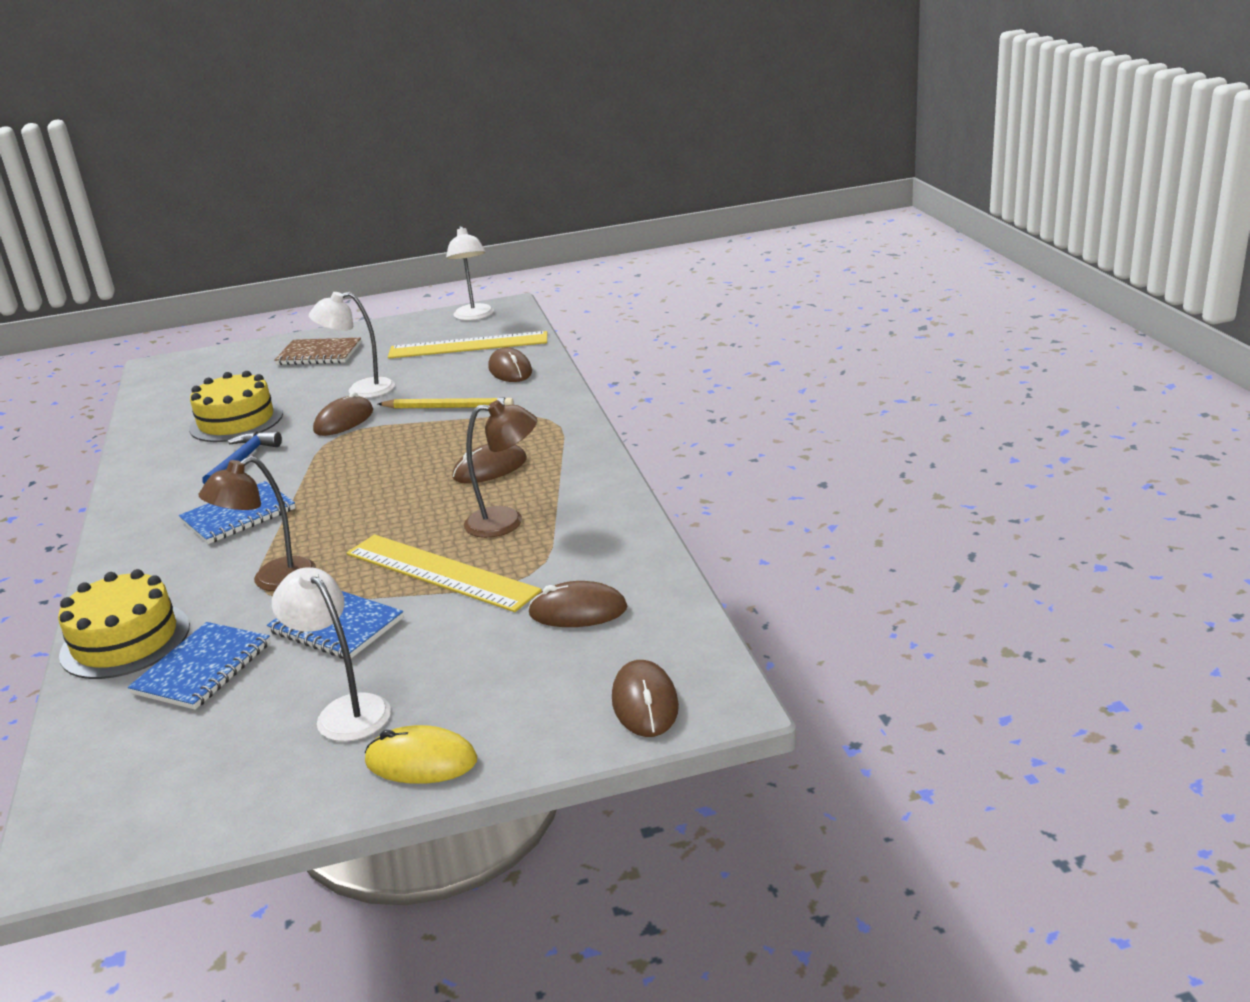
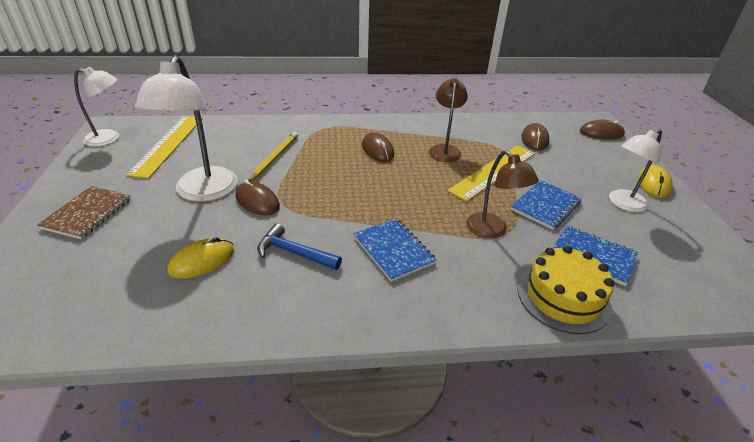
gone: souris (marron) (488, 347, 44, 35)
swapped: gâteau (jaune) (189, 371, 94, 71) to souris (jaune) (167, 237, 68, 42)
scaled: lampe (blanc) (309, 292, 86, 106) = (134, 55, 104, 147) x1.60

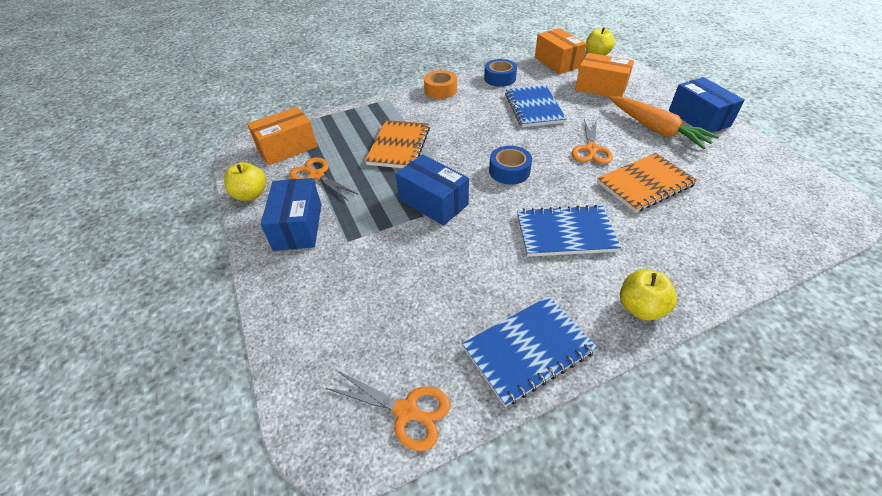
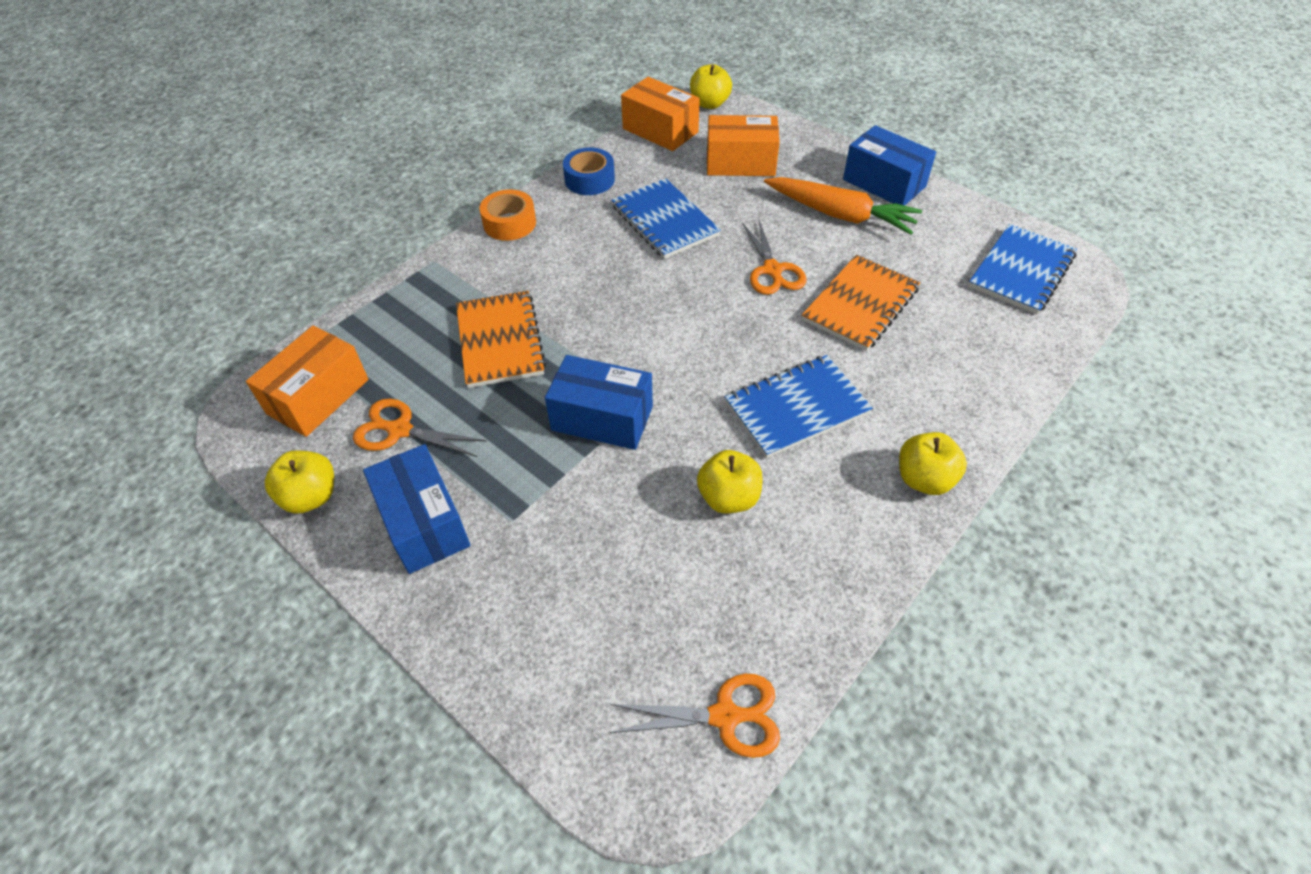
gone: ruban adhésif (bleu) (489, 146, 43, 39)
new: pomme (jaune) (697, 450, 66, 64)
shifted: carnet (bleu) (462, 296, 135, 111) to (968, 224, 109, 90)

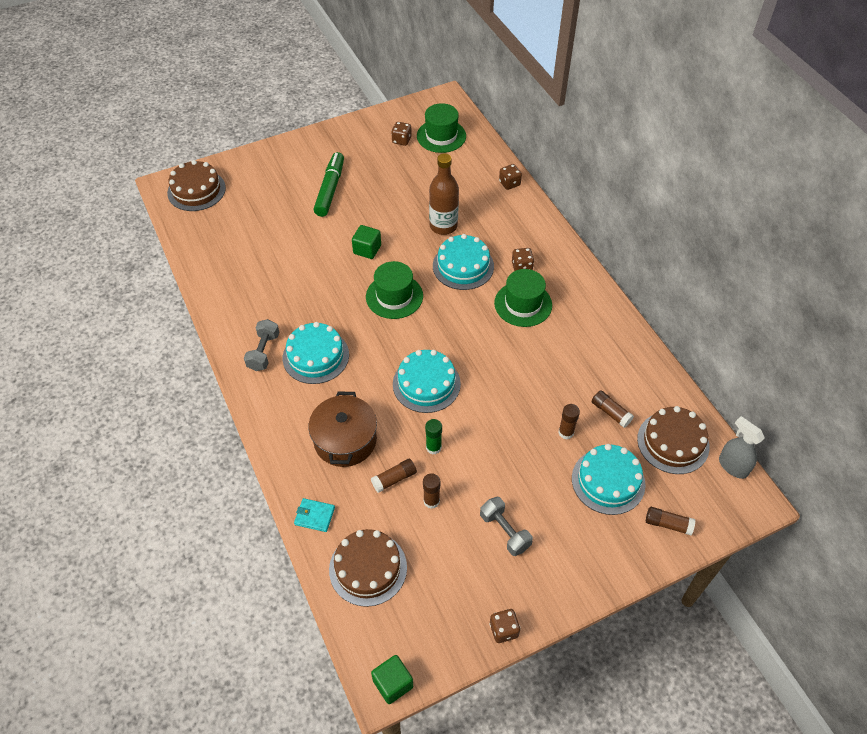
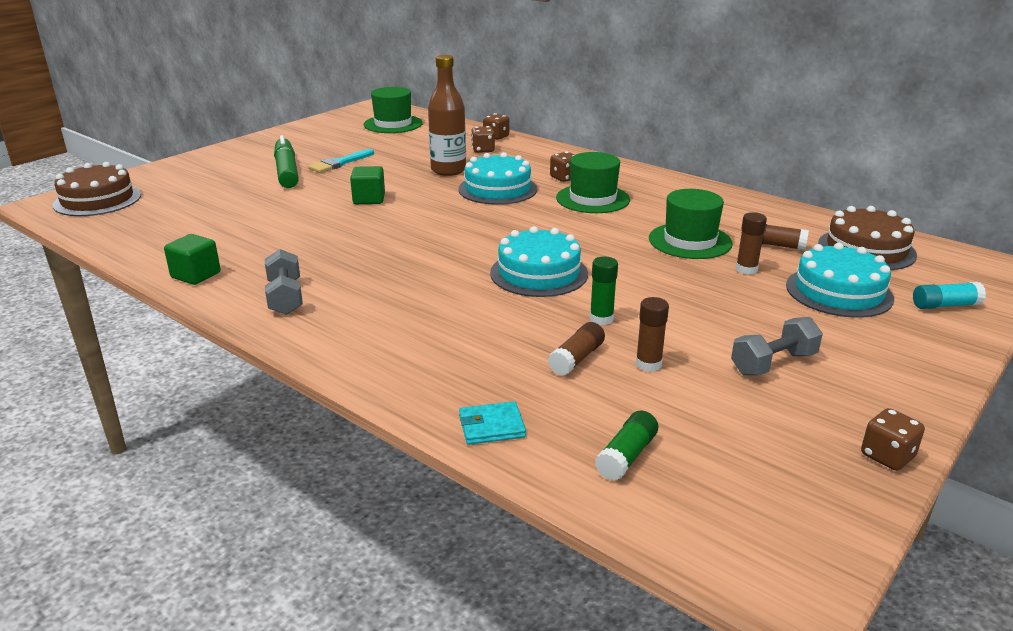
gone: gâteau (turquoise) (283, 322, 66, 62); marmite (marron) (309, 392, 68, 75); vaporisateur (gris) (719, 416, 46, 63)
new: pinceau (turquoise) (308, 149, 66, 24)
shifted: chapeau (vert) (366, 261, 57, 58) to (649, 189, 84, 70); cube (vert) (371, 655, 42, 49) to (164, 234, 57, 51); dé (marron) (391, 122, 21, 24) to (471, 126, 24, 27)
swapped: gâteau (marron) (329, 529, 78, 78) to bâton de colle (vert) (595, 411, 63, 70)
repainted: bâton de colle (marron) (646, 507, 50, 28) to bâton de colle (turquoise) (913, 282, 73, 27)
rotated: haltère (gris) (480, 497, 53, 59) = (731, 317, 92, 59) 60 degrees counterclockwise

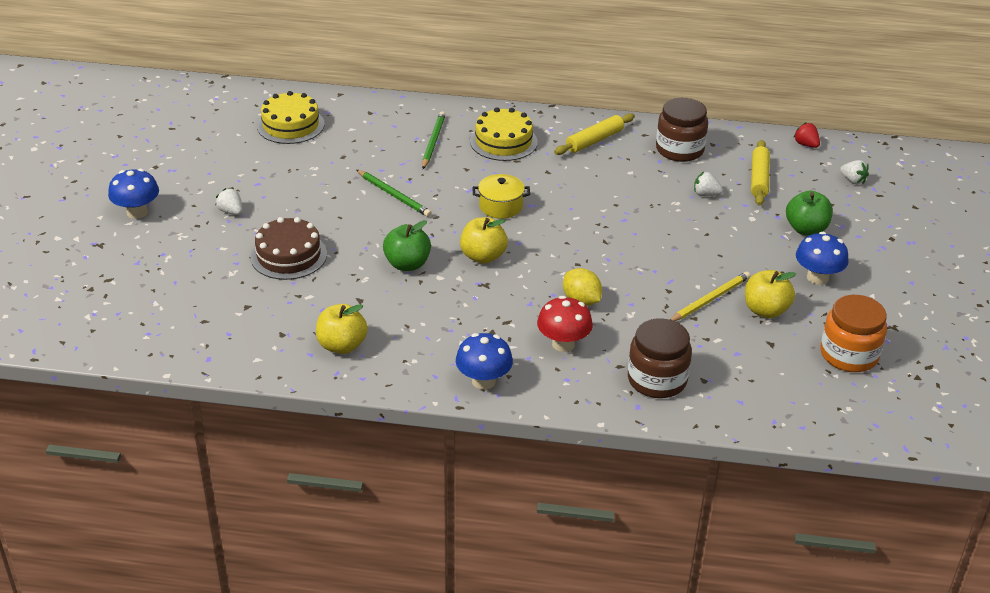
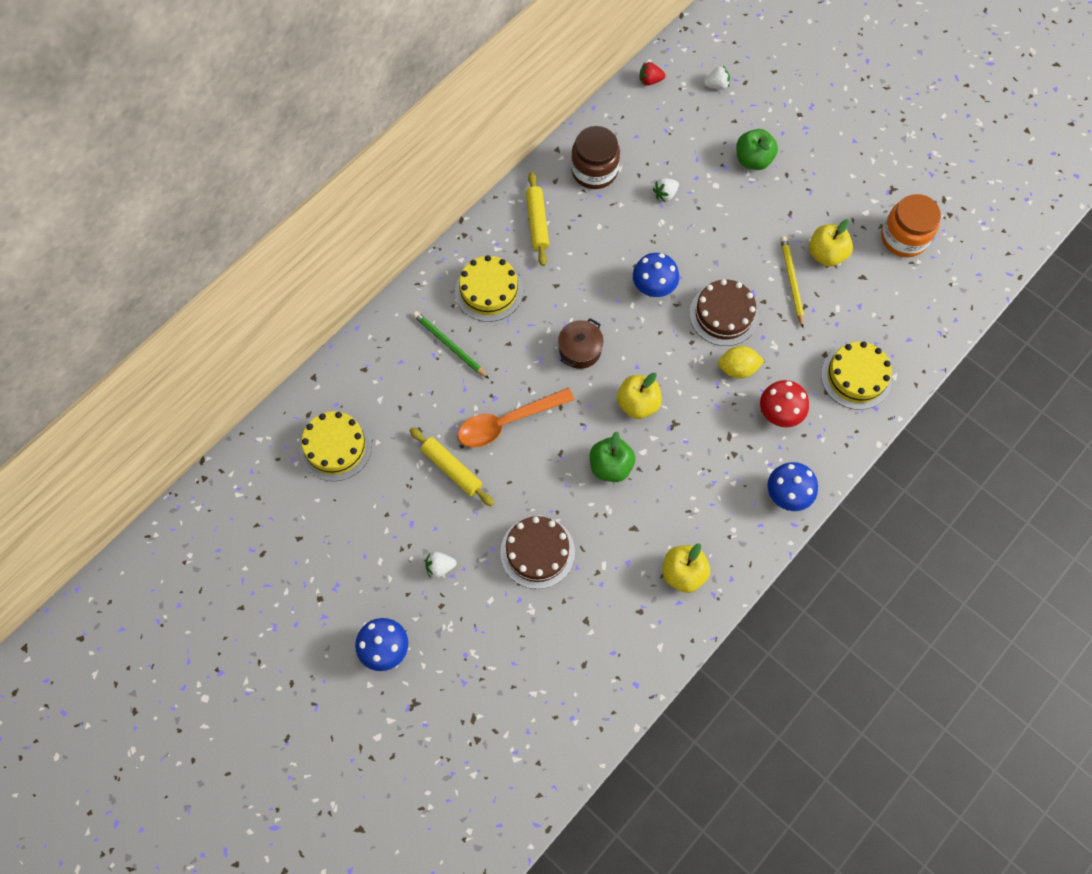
new: gâteau (marron) (690, 279, 69, 67)
shifted: rouleau à pâtisserie (jaune) (751, 140, 19, 66) to (409, 428, 85, 78); champignon (bleu) (796, 232, 53, 53) to (633, 253, 46, 44)
swapped: crayon (vert) (357, 170, 75, 47) to cuillère (orange) (458, 388, 117, 59); bocal (marron) (628, 318, 64, 80) to gâteau (jaune) (821, 342, 71, 68)
repainted: marmite (jaune) (473, 174, 57, 45) to marmite (marron) (558, 318, 46, 51)

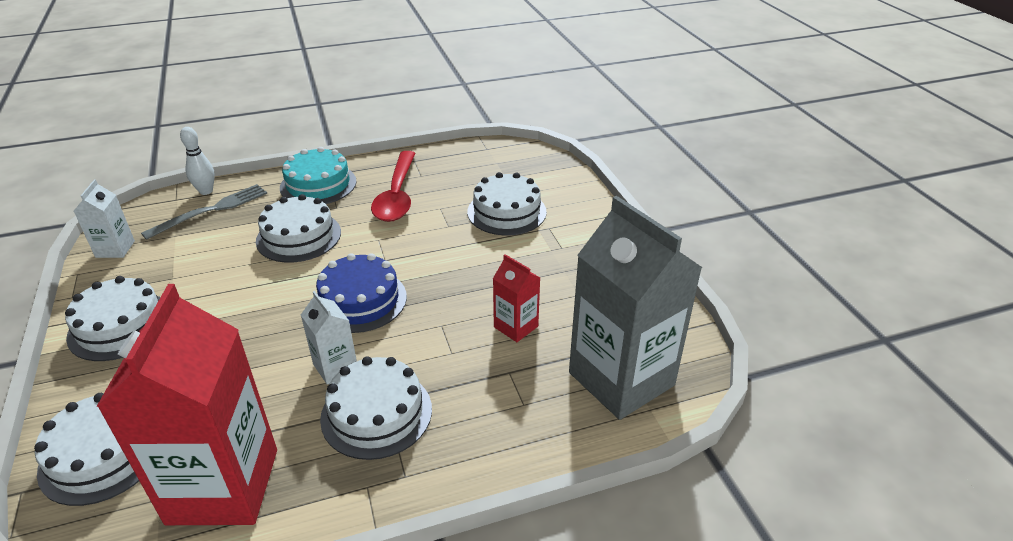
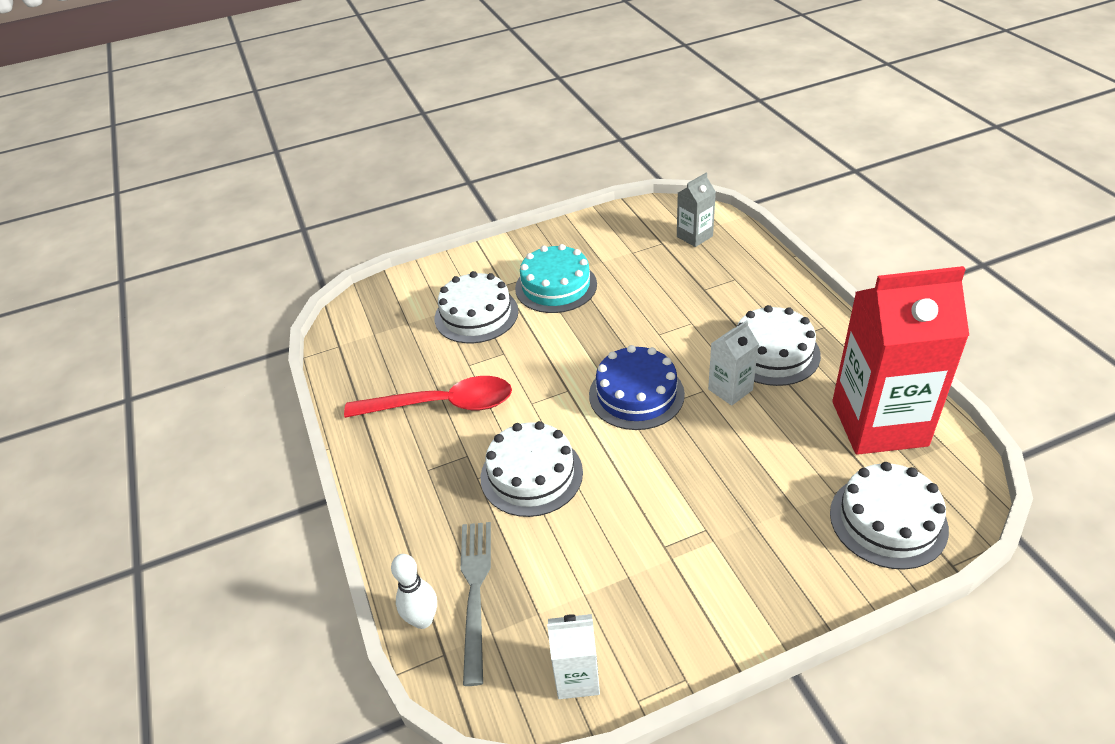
gone: gâteau (blanc) (65, 276, 95, 85); brique de lait (rouge) (493, 254, 47, 88)
shifted: gâteau (turquoise) (280, 147, 77, 57) to (515, 244, 82, 69)
rotated: fourchette (gris) (141, 184, 126, 56) = (461, 522, 30, 164) 45 degrees clockwise
scaled: brique de lait (gris) (569, 196, 134, 224) = (677, 173, 39, 74) x0.46

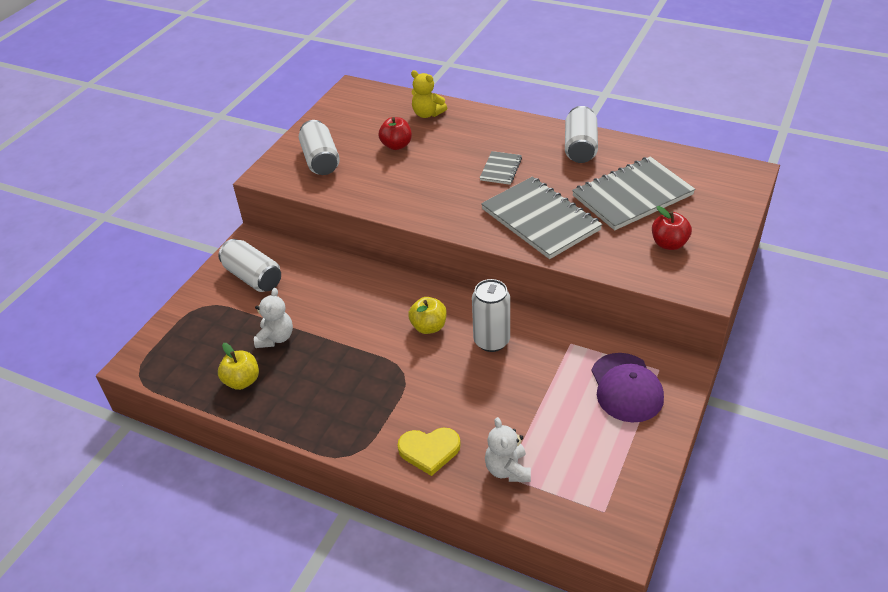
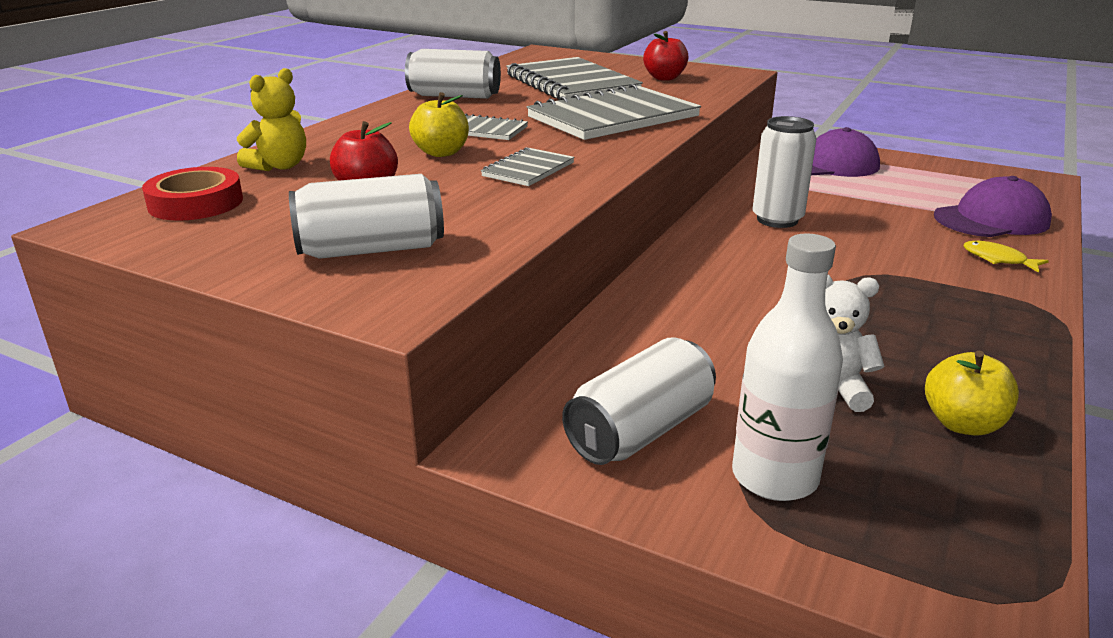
new: ruban adhésif (rouge) (142, 167, 101, 54); carnet (gris) (481, 147, 94, 39); bouteille (blanc) (732, 233, 111, 268)
shifted: pomme (jaune) (408, 297, 39, 37) to (409, 92, 60, 65)
swapped: cœur (jaune) (397, 428, 64, 48) to poisson (jaune) (964, 241, 85, 32); ours en peluche (blanc) (485, 417, 46, 65) to casquette (violet) (934, 176, 118, 61)

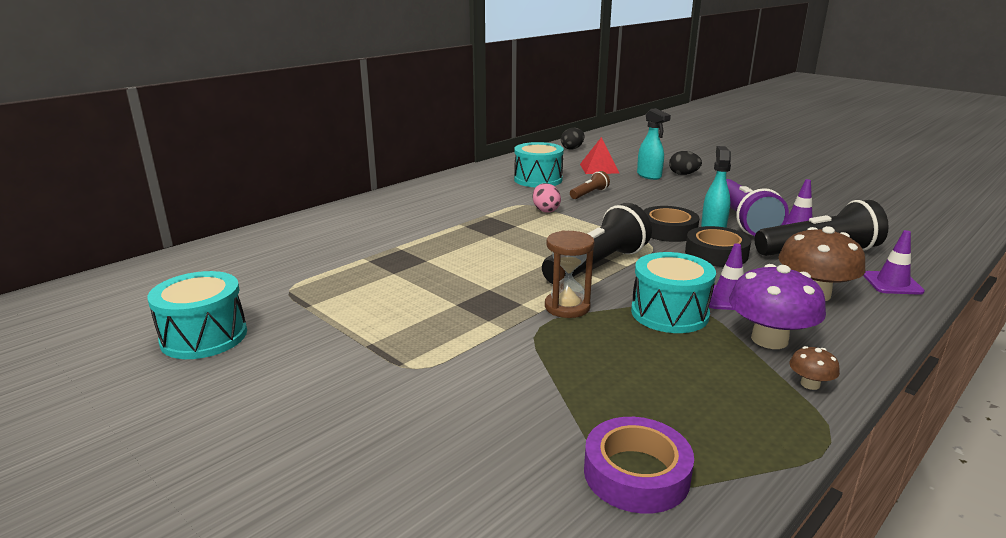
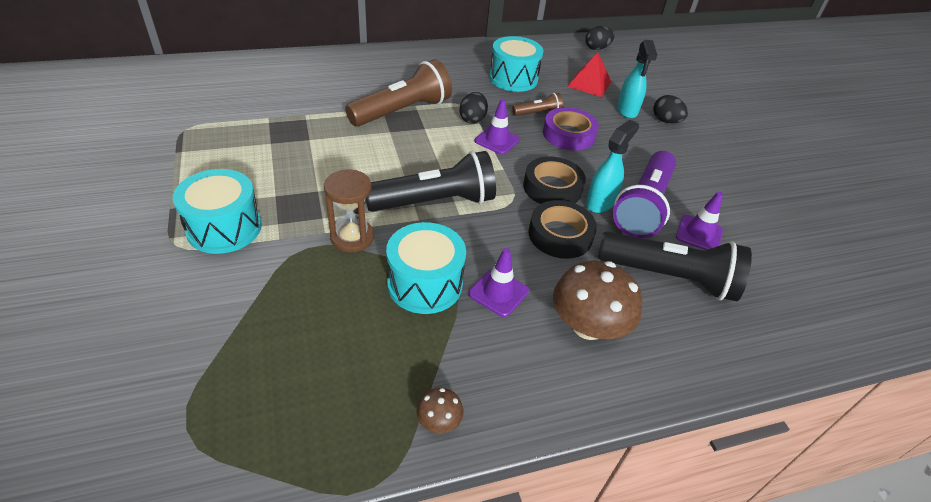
gone: champignon (violet) (729, 264, 97, 85)
new: lampe de poche (marron) (345, 59, 107, 68)
shifted: tambour (turquoise) (148, 271, 99, 88) to (173, 169, 89, 85); ruban adhésif (violet) (584, 417, 110, 97) to (543, 107, 56, 44); cône de chantier (violet) (863, 230, 62, 65) to (475, 99, 45, 56)
repainted: œuf (rose) (533, 183, 28, 29) to œuf (noir) (460, 92, 28, 32)

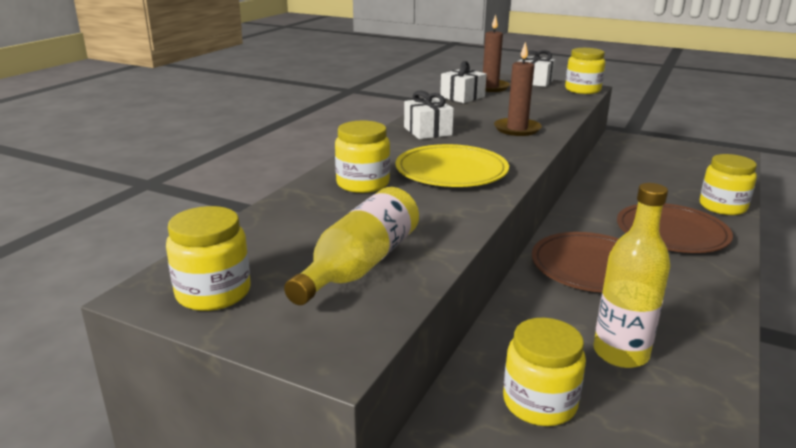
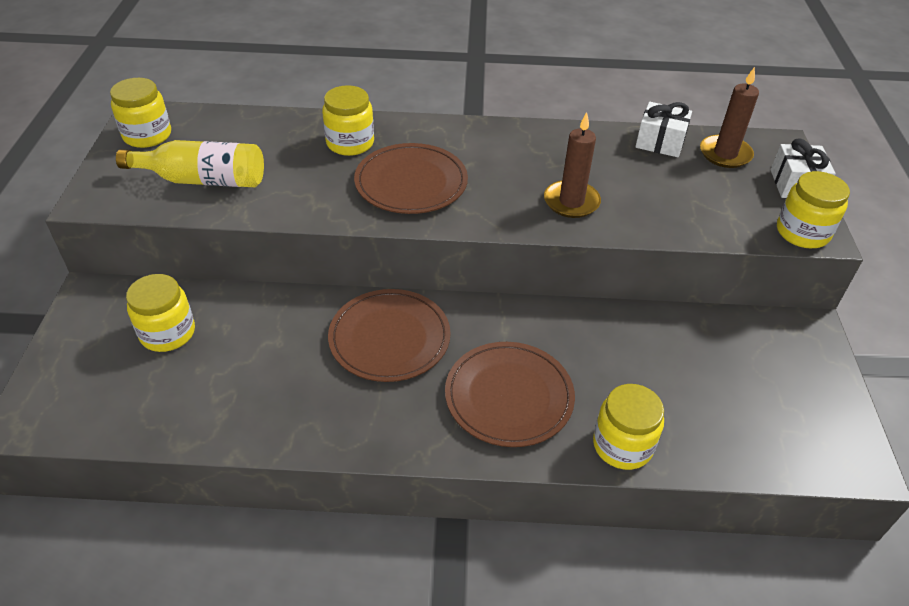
gone: cadeau (blanc) (404, 90, 50, 49); bouteille (jaune) (593, 183, 78, 185)
repainted: assiette (jaune) (396, 144, 113, 43) to assiette (marron) (354, 143, 114, 71)

